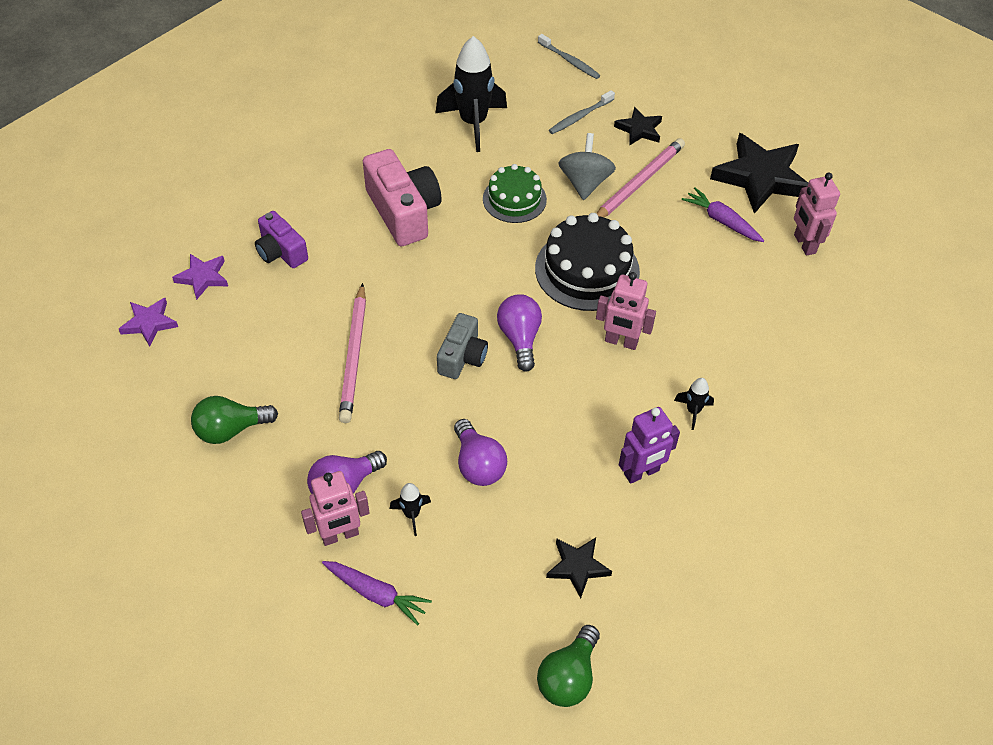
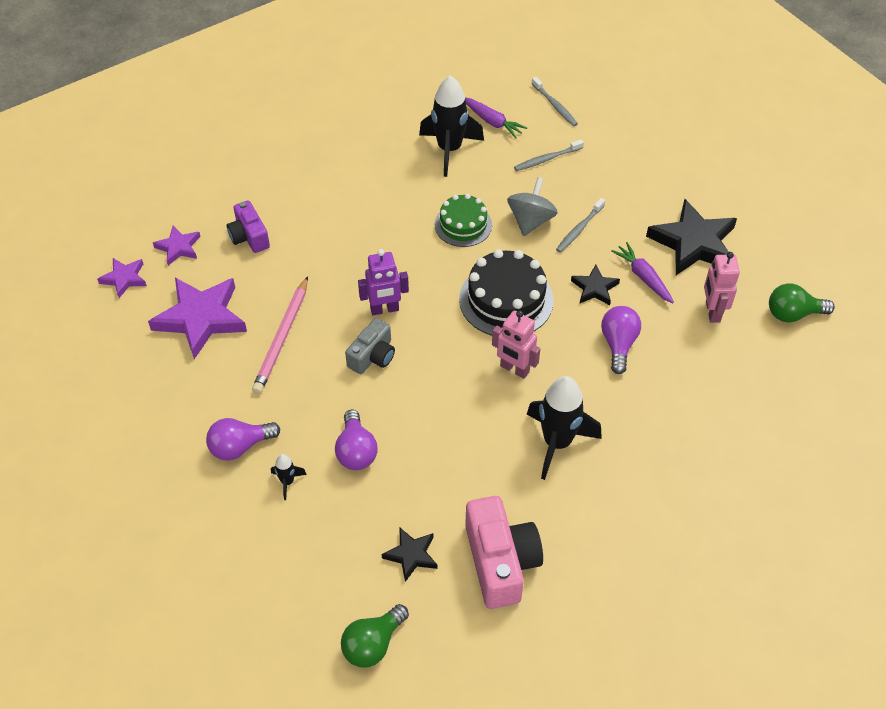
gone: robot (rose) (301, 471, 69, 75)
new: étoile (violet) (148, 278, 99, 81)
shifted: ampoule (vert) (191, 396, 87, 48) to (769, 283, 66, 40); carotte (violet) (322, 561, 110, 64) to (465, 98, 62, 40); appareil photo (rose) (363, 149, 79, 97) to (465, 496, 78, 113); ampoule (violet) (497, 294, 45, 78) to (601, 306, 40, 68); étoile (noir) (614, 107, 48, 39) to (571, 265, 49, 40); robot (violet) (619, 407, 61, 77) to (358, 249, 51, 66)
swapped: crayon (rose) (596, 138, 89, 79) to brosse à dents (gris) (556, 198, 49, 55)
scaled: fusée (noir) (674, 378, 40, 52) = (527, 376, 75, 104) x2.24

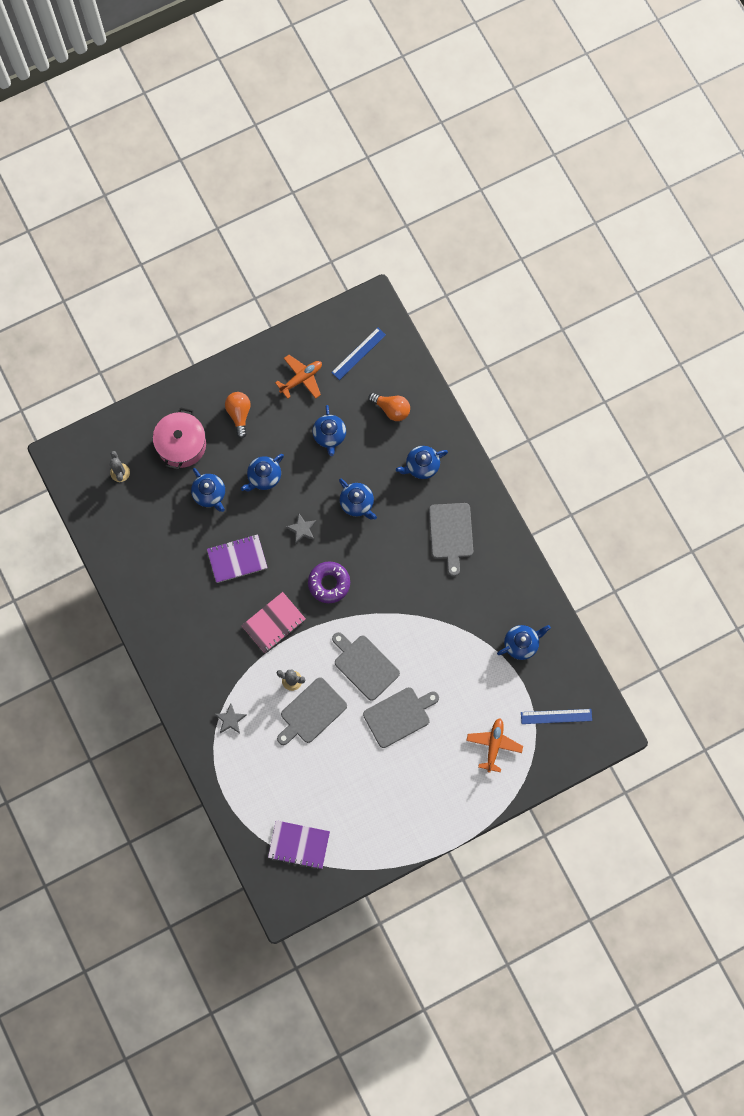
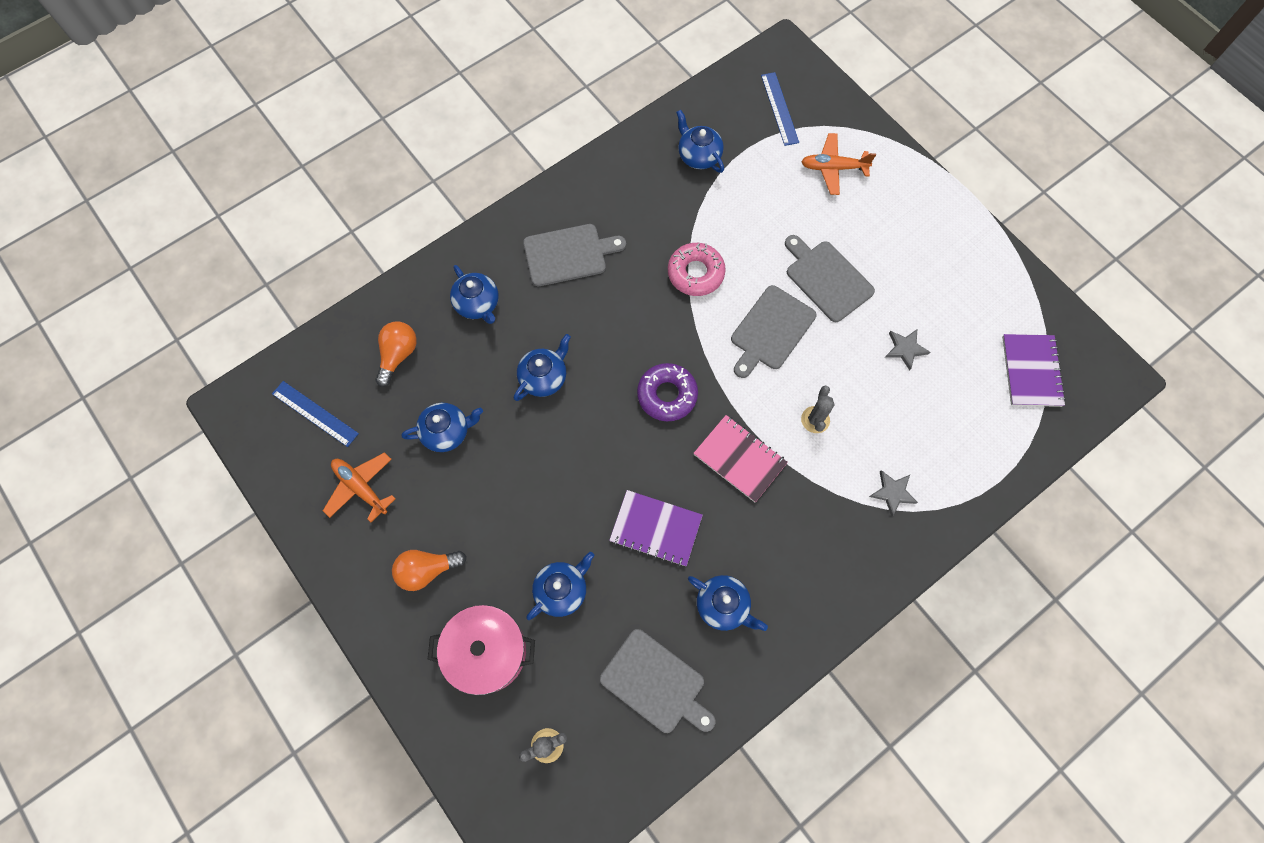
new: beignet (rose) (668, 243, 58, 53)
shifted: théière (bleu) (241, 454, 43, 37) to (688, 575, 80, 56); planche à découper (gris) (277, 677, 70, 68) to (600, 629, 116, 104); étoile (gris) (286, 514, 30, 30) to (885, 329, 45, 42)
rotated: carnet (violet) (207, 534, 61, 49) = (609, 490, 94, 77) 45 degrees counterclockwise

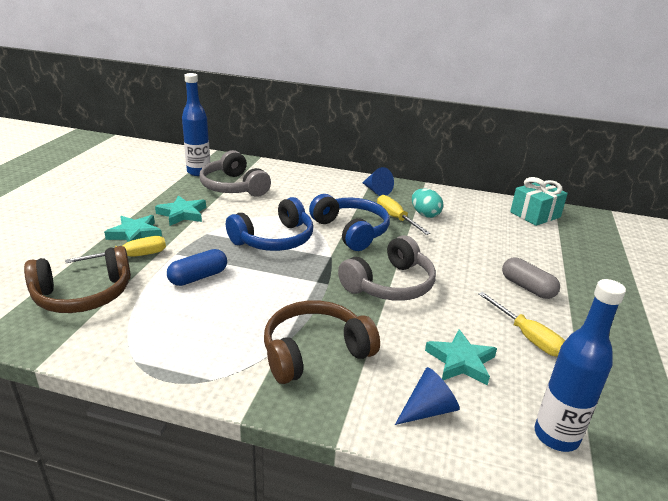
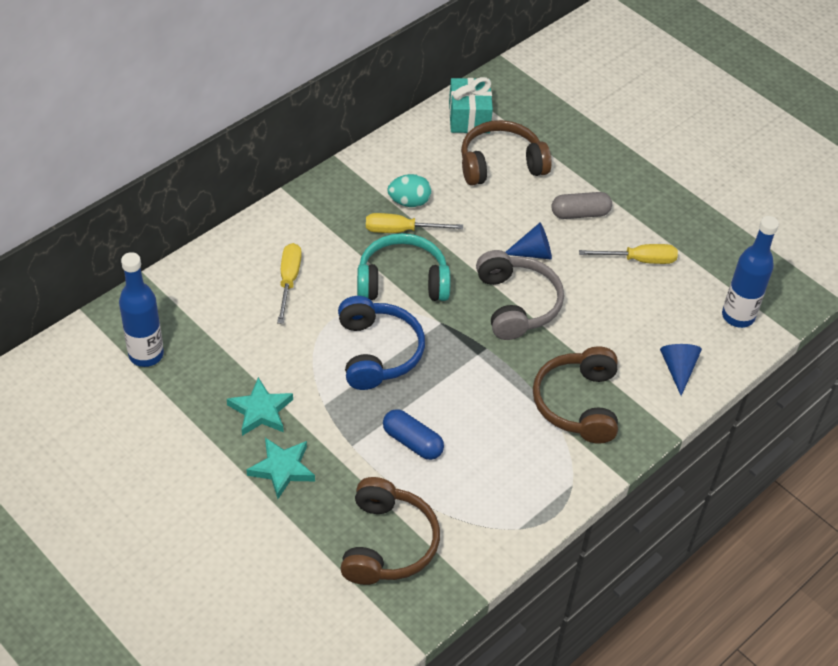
gone: casque audio (gris) (200, 150, 71, 47); étoile (turquoise) (425, 329, 72, 56)
new: casque audio (marron) (461, 120, 91, 66)
shifted: tournevis (jaune) (65, 236, 101, 27) to (277, 243, 25, 81); cône (bleu) (362, 167, 32, 29) to (506, 223, 46, 37)
repainted: casque audio (bleu) (309, 194, 81, 57) to casque audio (turquoise) (357, 233, 93, 68)
rotated: gélule (bleu) (167, 249, 60, 37) = (383, 409, 61, 51) 45 degrees counterclockwise

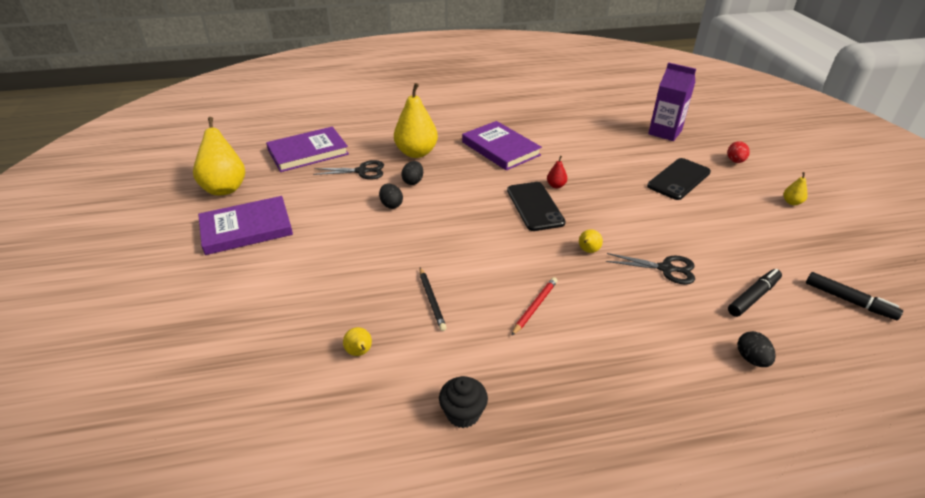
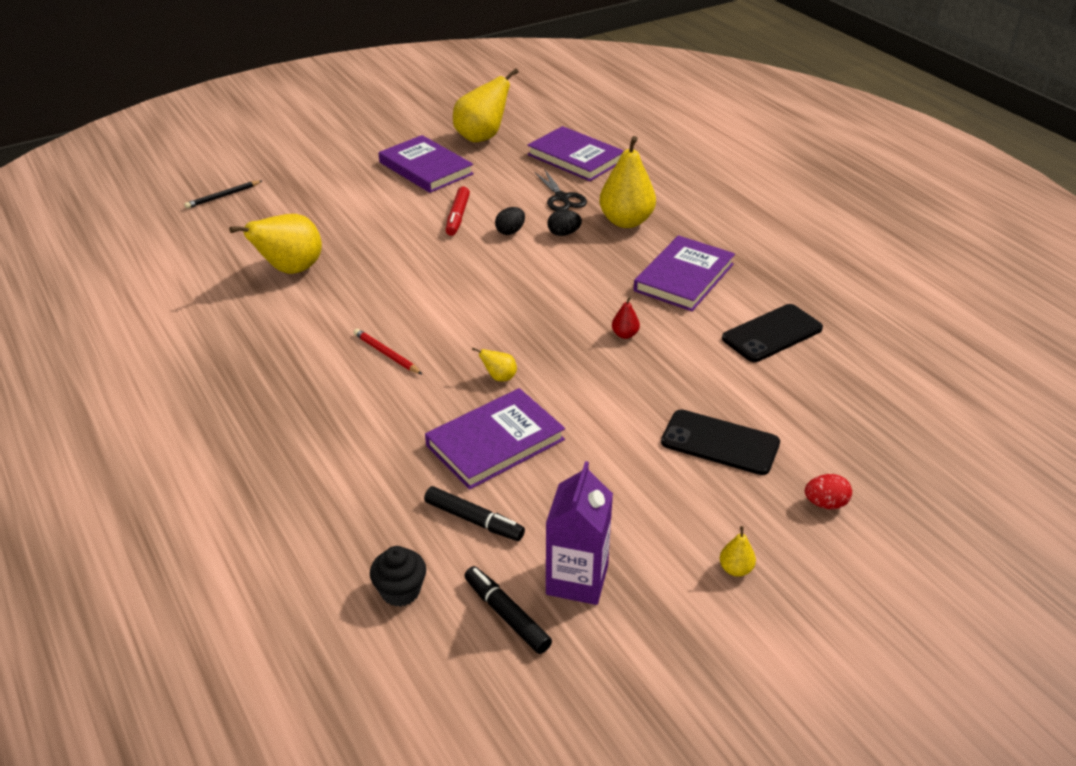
gone: œuf (noir) (738, 331, 38, 36)
new: feutre (rouge) (446, 186, 24, 50)
shifted: crayon (noir) (420, 267, 27, 64) to (184, 181, 78, 28); muffin (noir) (439, 376, 49, 52) to (370, 546, 56, 61); téléphone (noir) (507, 182, 59, 49) to (722, 304, 101, 58); brique de lait (violet) (648, 62, 48, 79) to (546, 461, 67, 144)
swapped: ciseaux (noir) (606, 253, 89, 32) to livre (violet) (425, 388, 140, 102)
rotated: crayon (rouge) (511, 277, 46, 59) = (353, 329, 69, 45) 150 degrees counterclockwise; feutre (noir) (806, 272, 97, 48) = (465, 566, 87, 88) 120 degrees clockwise
scaled: poire (jaune) (343, 327, 29, 29) = (229, 214, 93, 60) x2.32

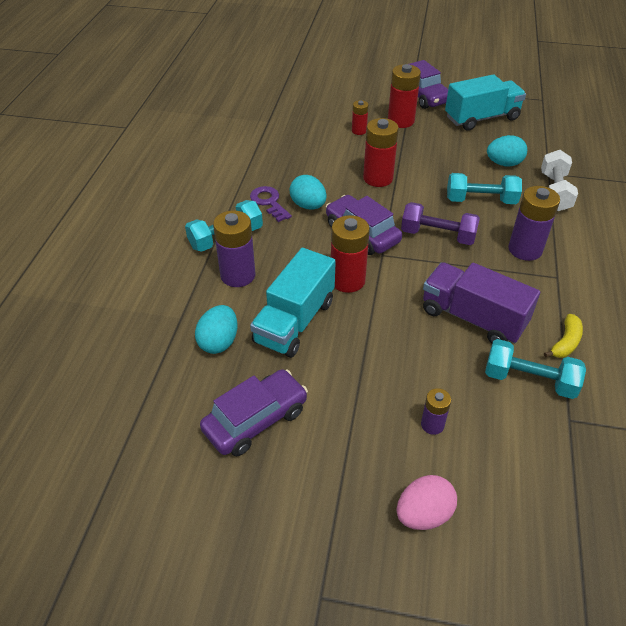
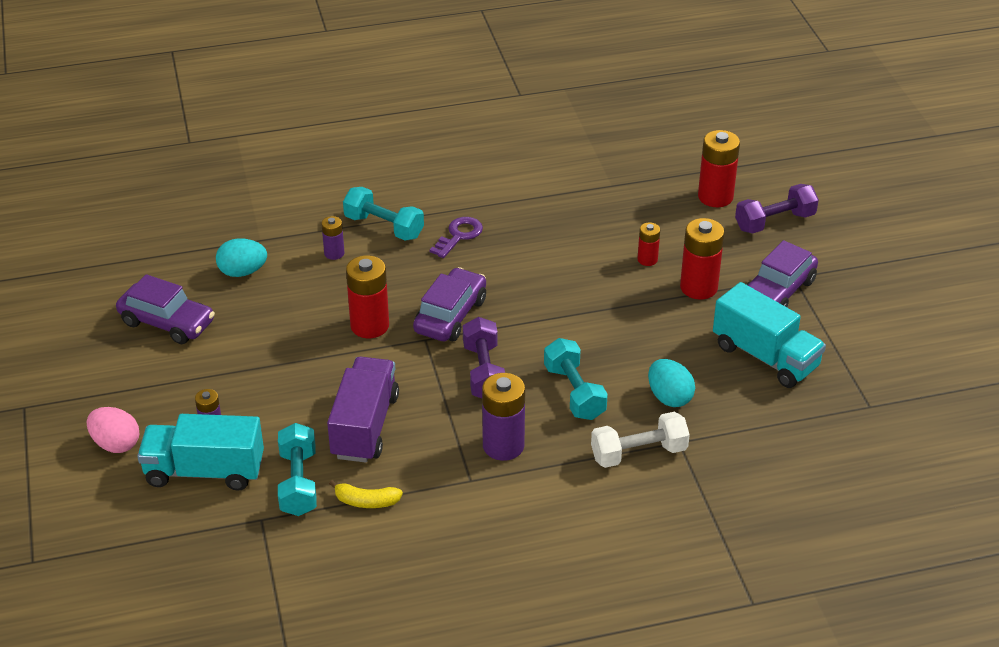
gone: œuf (turquoise) (289, 175, 38, 34)
new: haltère (violet) (735, 184, 84, 50)
shifted: camion (turquoise) (250, 248, 86, 110) to (137, 414, 127, 77); pile (rouge) (363, 118, 36, 69) to (698, 130, 42, 77)
scaled: pile (violet) (213, 210, 42, 77) = (321, 216, 23, 44) x0.55

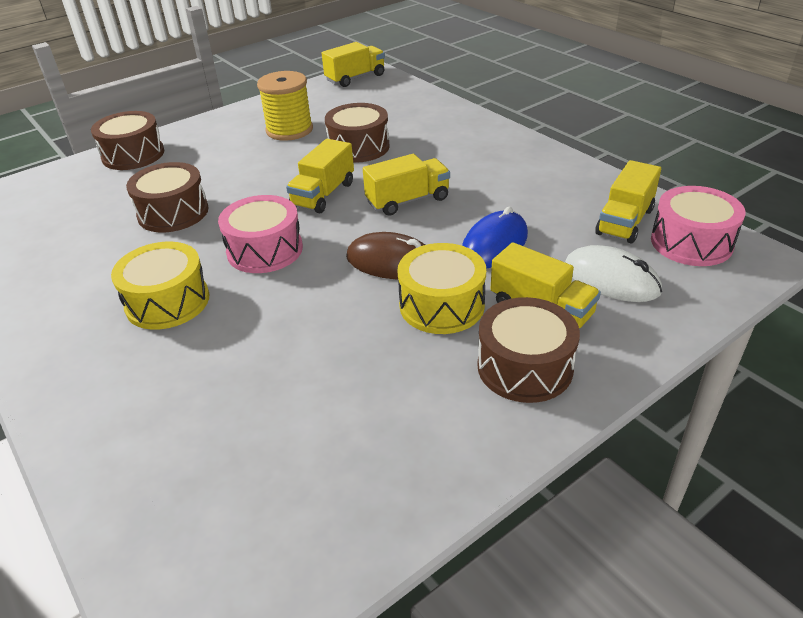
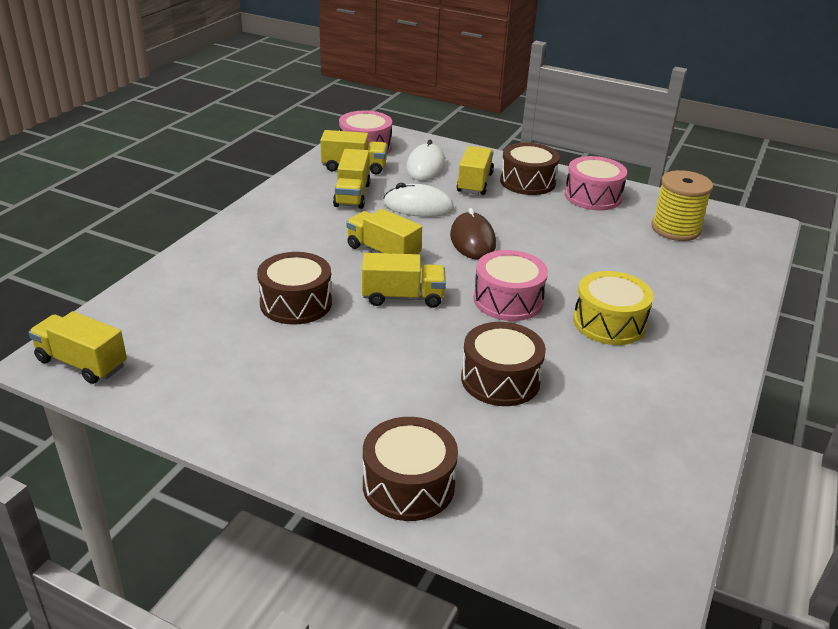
gone: tambour (jaune) (397, 243, 89, 91)
new: camion (jaune) (333, 149, 38, 60); tambour (rose) (565, 156, 62, 54)
shifted: bobine (jaune) (257, 71, 56, 70) to (651, 170, 62, 71)
repainted: souris (bleu) (462, 207, 66, 62) to souris (blanc) (384, 183, 70, 34)

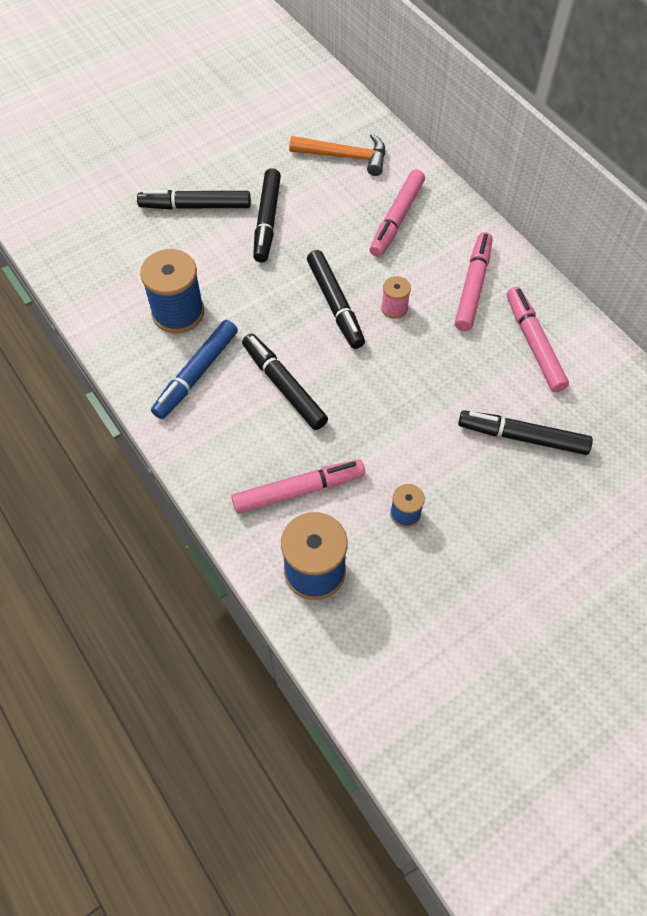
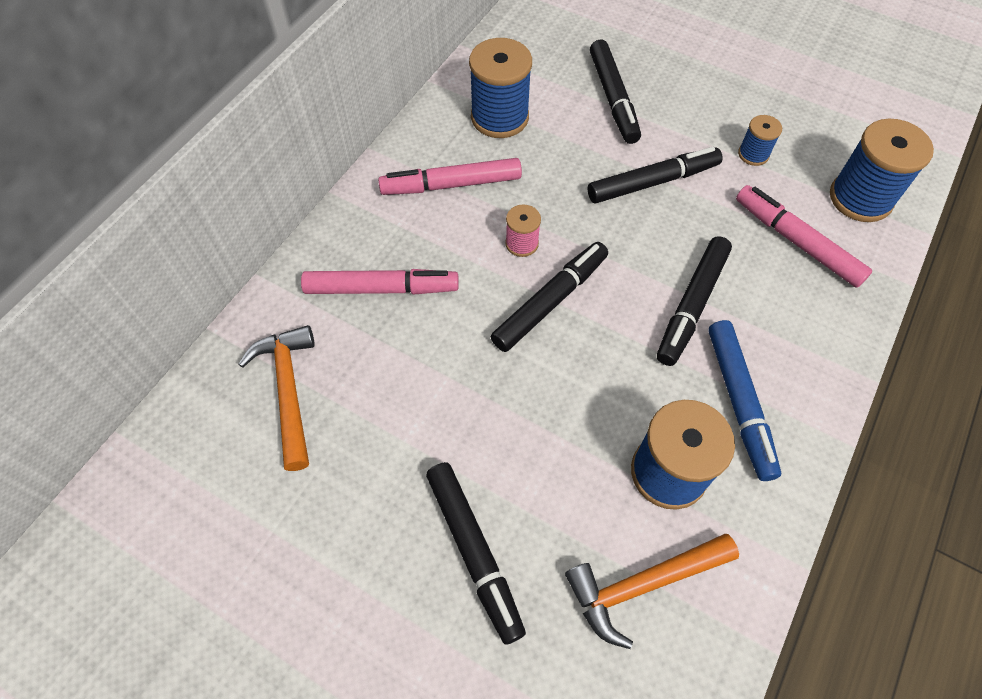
new: marteau (orange) (565, 534, 174, 115)
shifted: feutre (noir) (253, 168, 28, 95) to (588, 147, 135, 57)
swapped: feutre (rose) (507, 287, 62, 105) to bobine (bleu) (469, 38, 63, 100)
rotated: feutre (bleu) (151, 320, 87, 99) = (708, 320, 73, 161) 75 degrees clockwise

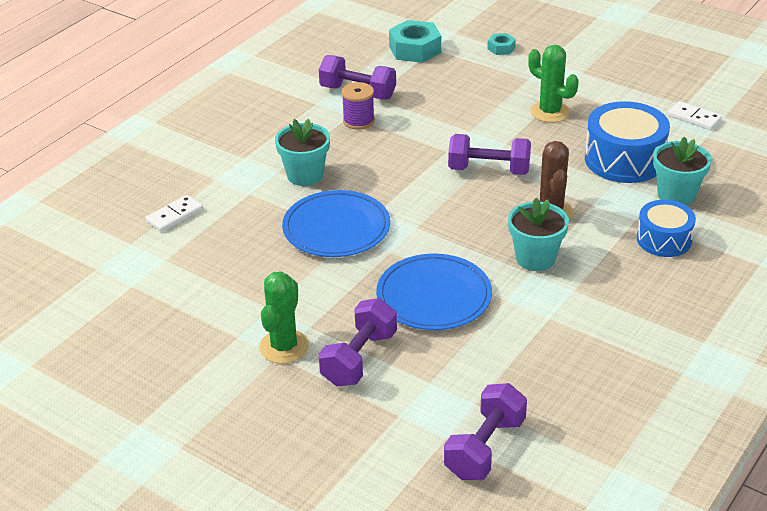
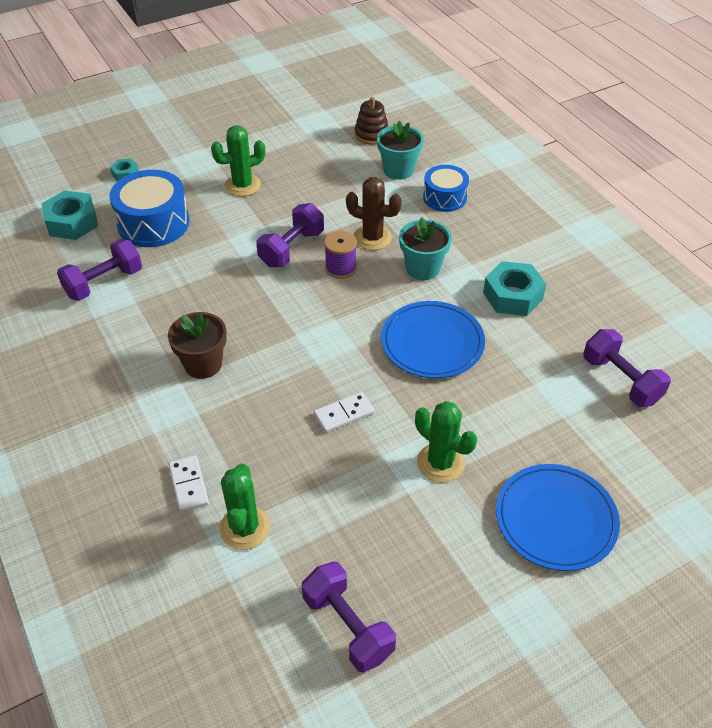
new: cactus (vert) (219, 464, 51, 86); jouet à empiler (marron) (355, 97, 33, 48); écrou (turquoise) (483, 261, 63, 55)
shifted: assiette (bleu) (282, 190, 108, 67) to (496, 464, 124, 107); haltère (violet) (319, 298, 78, 88) to (302, 562, 94, 110); bobine (violet) (342, 82, 33, 47) to (324, 231, 33, 48); tambour (bleu) (585, 101, 85, 82) to (110, 170, 80, 77); domino (blanc) (668, 101, 54, 29) to (314, 392, 61, 41)
repainted: pot de fleurs (turquoise) (275, 119, 55, 67) to pot de fleurs (marron) (168, 312, 59, 67)

